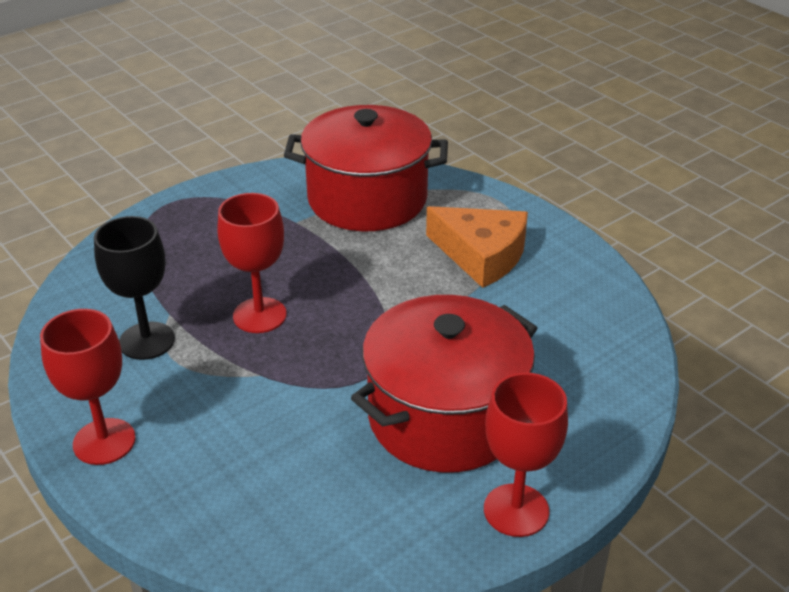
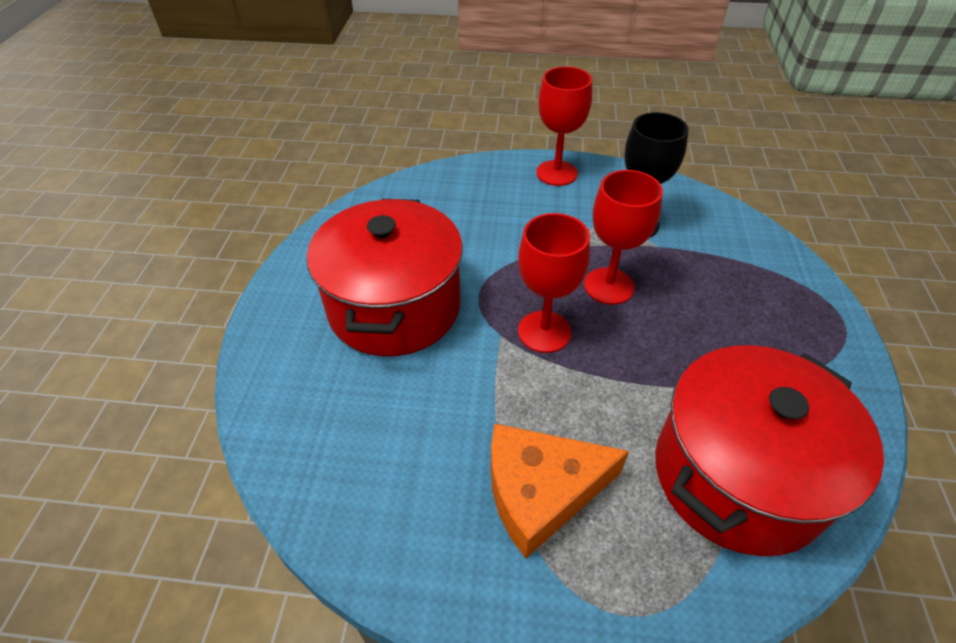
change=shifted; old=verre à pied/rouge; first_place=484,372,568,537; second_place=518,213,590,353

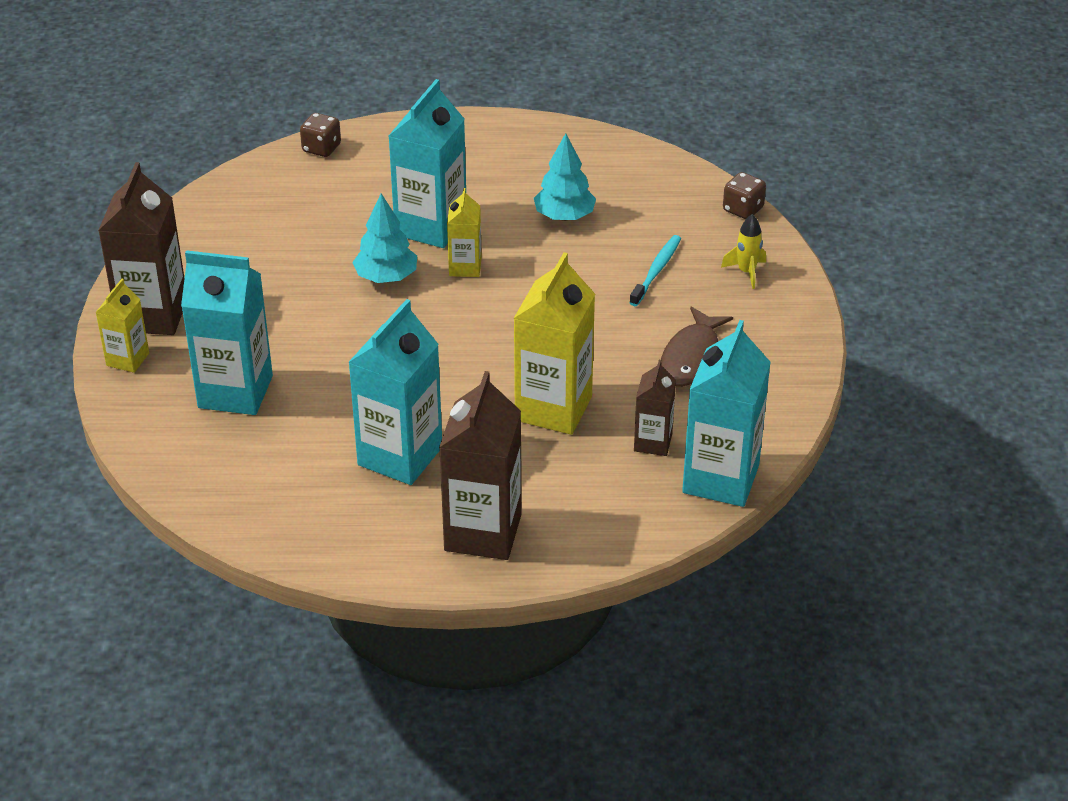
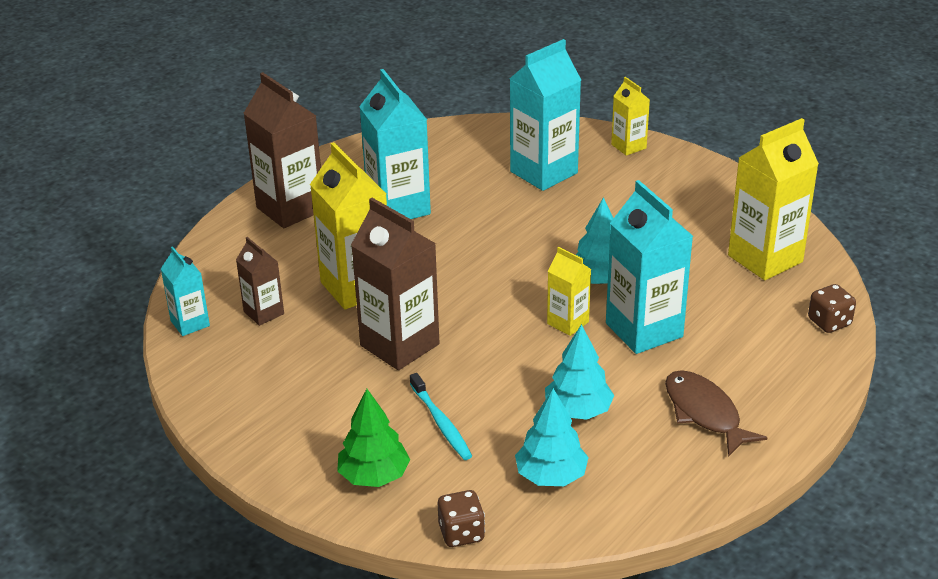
change=shifted; old=brique de lait/marron; first_place=98,162,185,335; second_place=351,198,439,370
change=shifted; old=poisson/marron; first_place=661,307,733,387; second_place=665,370,768,457
change=scaled; old=brique de lait/turquoise; first_place=682,320,771,507; second_place=161,246,210,336; factor=0.54
change=swapped; old=fusée/jaune; new=arbre/vert; first_place=721,214,766,289; second_place=337,389,410,487
change=new; new=arbre/turquoise; second_place=515,388,589,486
change=new; new=brique de lait/jaune; second_place=728,118,819,280

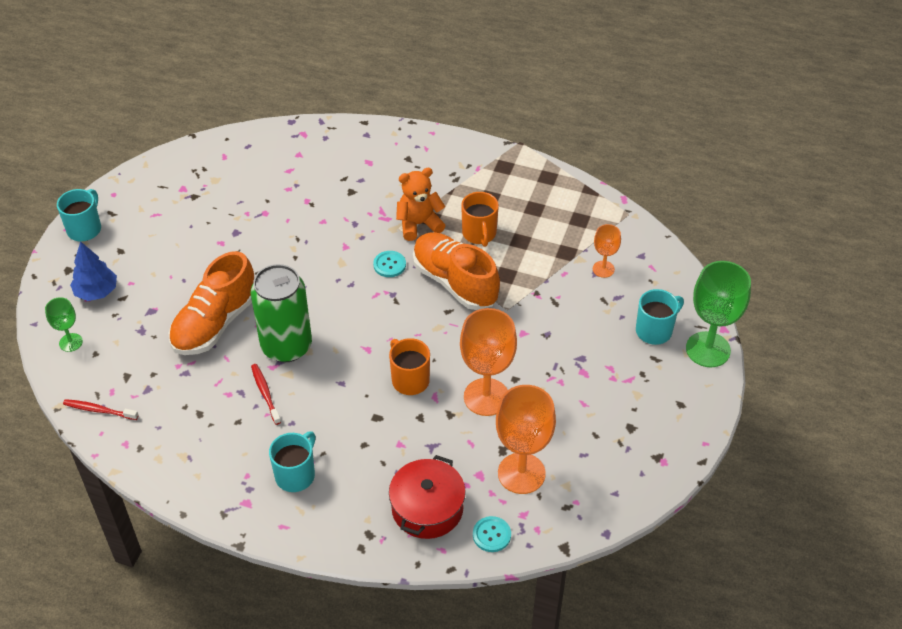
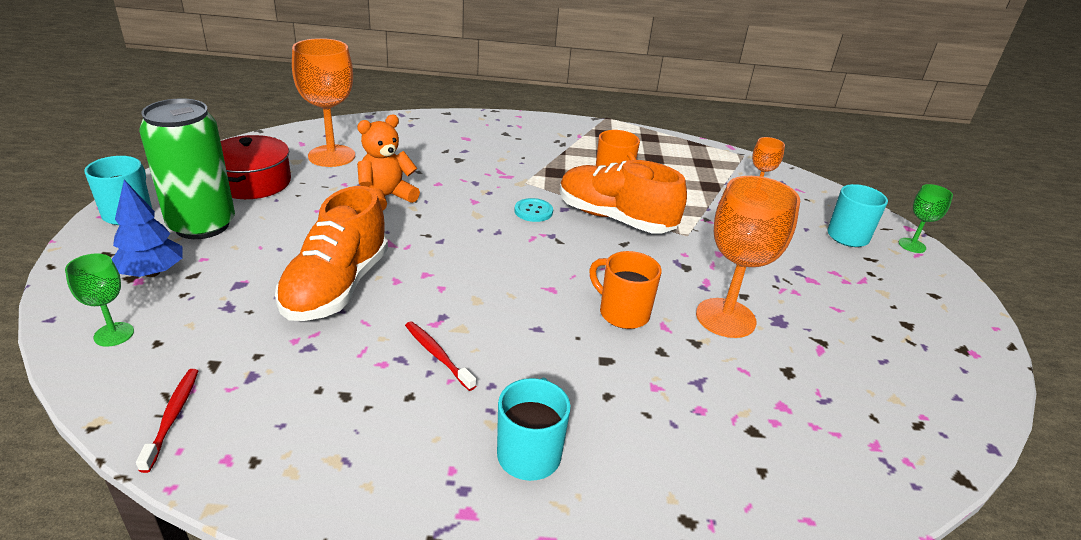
change=rotated; old=brosse à dents/rouge; first_place=63,399,139,420; second_place=136,369,198,473; degrees=90
change=shifted; old=canette/vert; first_place=251,264,312,362; second_place=139,98,235,239
change=shifted; old=marmite/rouge; first_place=389,455,466,539; second_place=221,135,291,199
change=shifted; old=ours en peluche/orange; first_place=396,167,446,241; second_place=357,114,420,210
change=gone; old=bouton/turquoise; first_place=473,516,511,552
change=shifted; old=verre à pied/orange; first_place=496,385,556,494; second_place=292,38,355,167
change=scaled; old=verre à pied/vert; first_place=686,261,751,367; second_place=899,184,953,253; factor=0.52

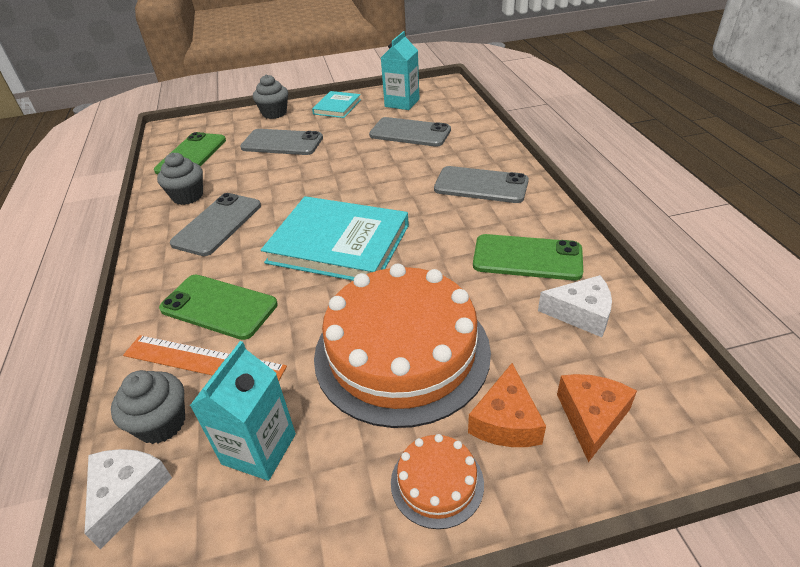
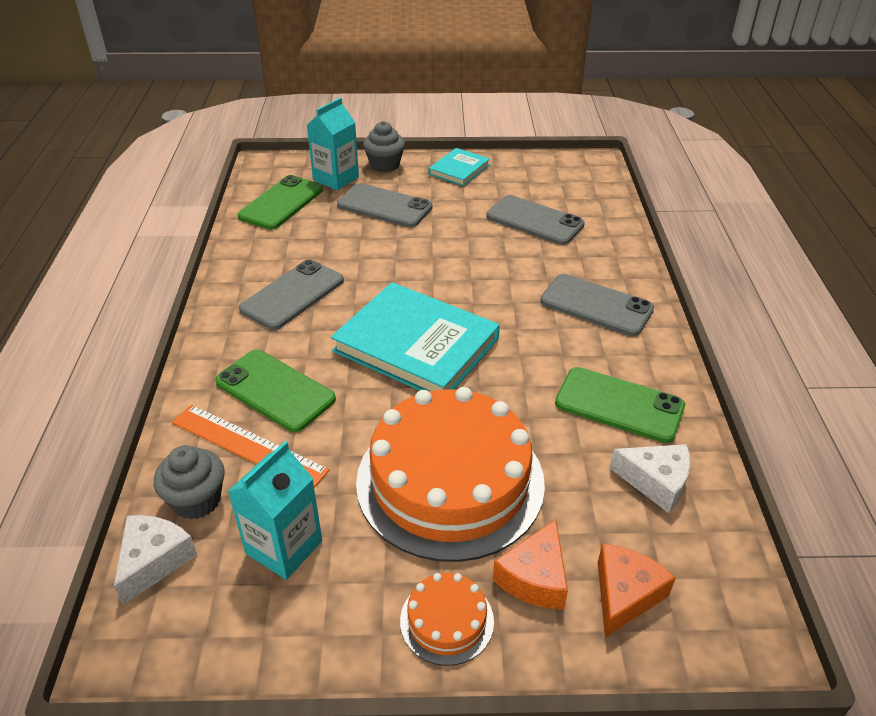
change=gone; old=muffin/gris; first_place=157,153,203,205
change=shifted; old=brique de lait/turquoise; first_place=381,31,420,110; second_place=306,98,359,190

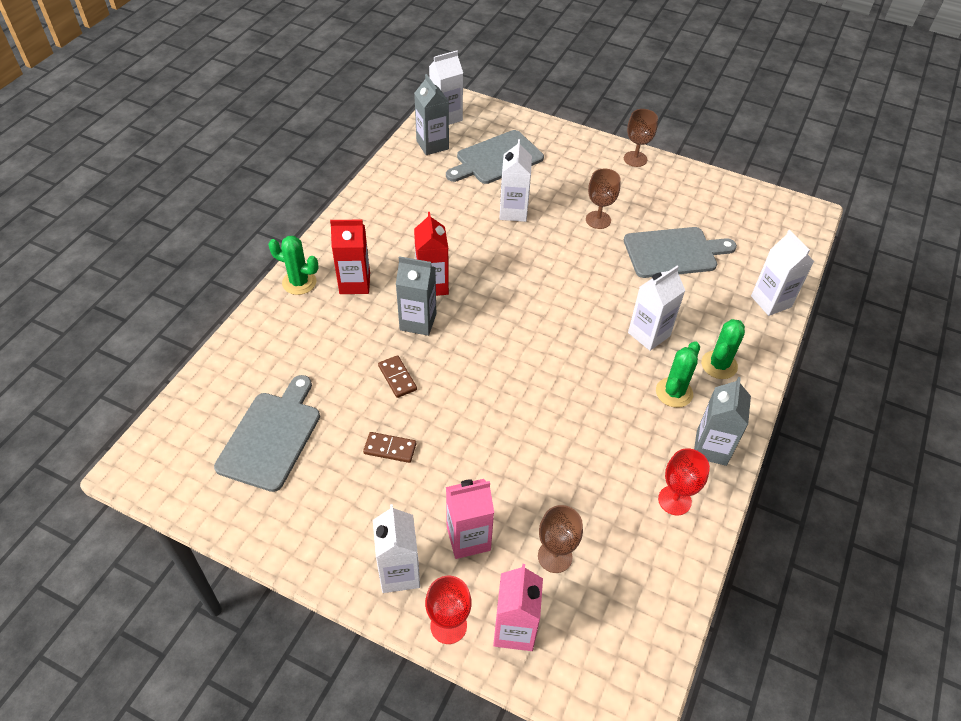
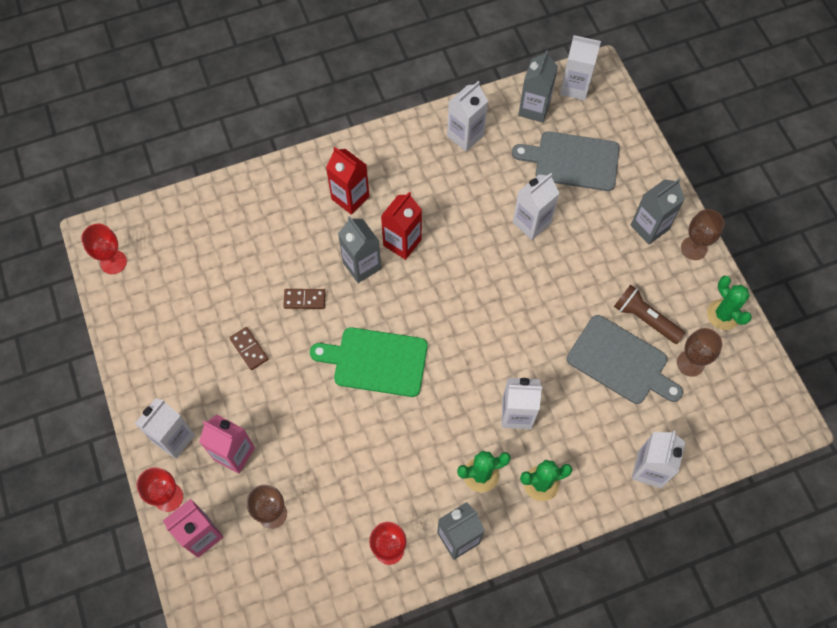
change=gone; old=planche à découper/gris; first_place=214,375,320,492
change=shifted; old=cactus/vert; first_place=268,236,319,295; second_place=707,276,752,330
change=rotated; old=domino/marron; first_place=378,355,417,398; second_place=283,289,326,309; degrees=75
change=shifted; old=verre à pied/marron; first_place=586,168,620,229; second_place=677,328,722,377
change=new; new=verre à pied/rouge; second_place=81,224,127,274
change=new; new=planche à découper/vert; second_place=310,327,428,397
change=new; new=brique de lait/blanc; second_place=447,81,488,152
change=new; new=lampe de poche/marron; second_place=614,285,685,344
change=new; new=brique de lait/gris; second_place=631,179,685,244

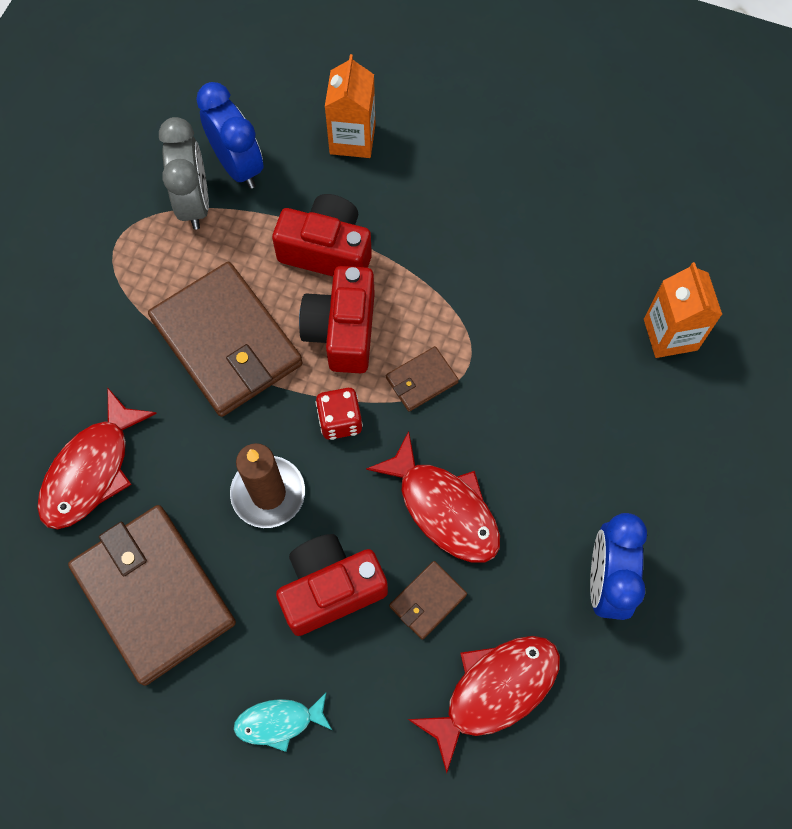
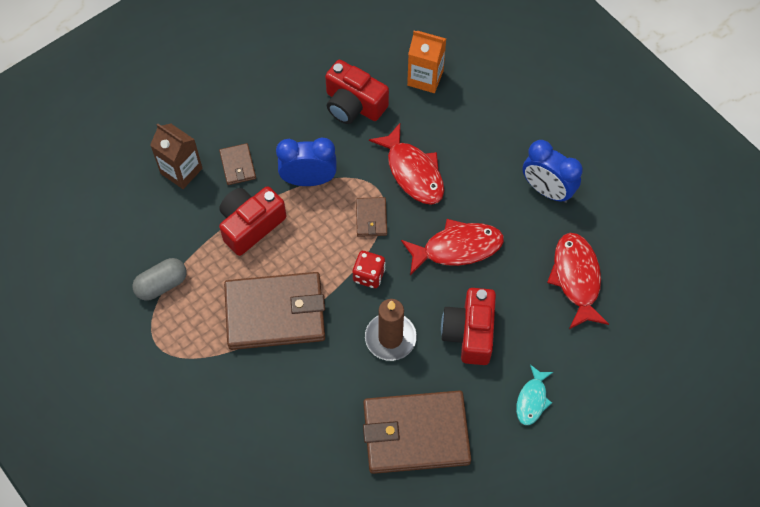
change=shifted; old=poisson/rouge; first_place=37,388,157,529; second_place=369,123,444,205
change=swapped; old=réveil/gris; new=gélule/gris; first_place=159,117,209,230; second_place=132,258,187,301
change=shifted; old=réveil/bleu; first_place=196,82,263,189; second_place=276,137,337,186
change=shifted; old=appareil photo/rouge; first_place=299,266,375,373; second_place=325,60,389,124
change=repainted; old=brique de lait/orange; new=brique de lait/marron; first_place=325,54,376,158; second_place=150,124,203,189
change=shifted; old=portefeuille/marron; first_place=389,561,467,640; second_place=219,143,256,185

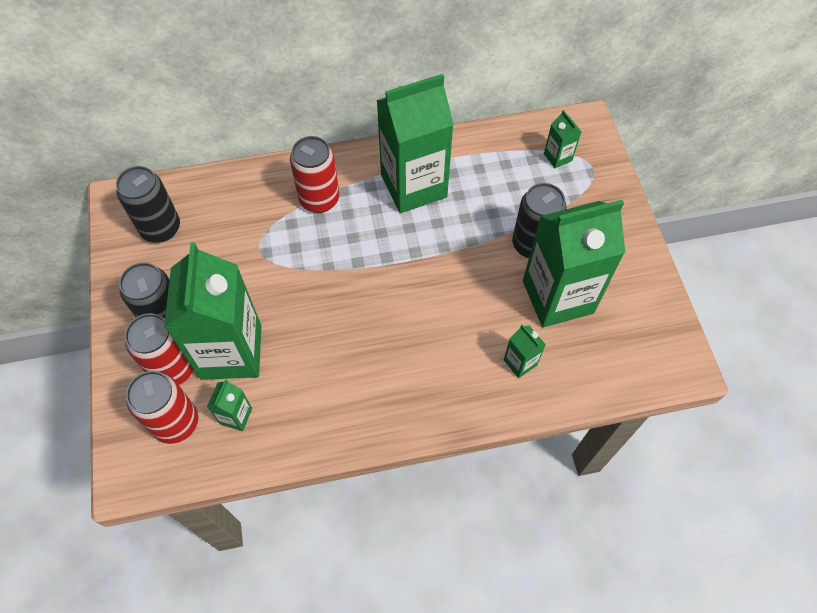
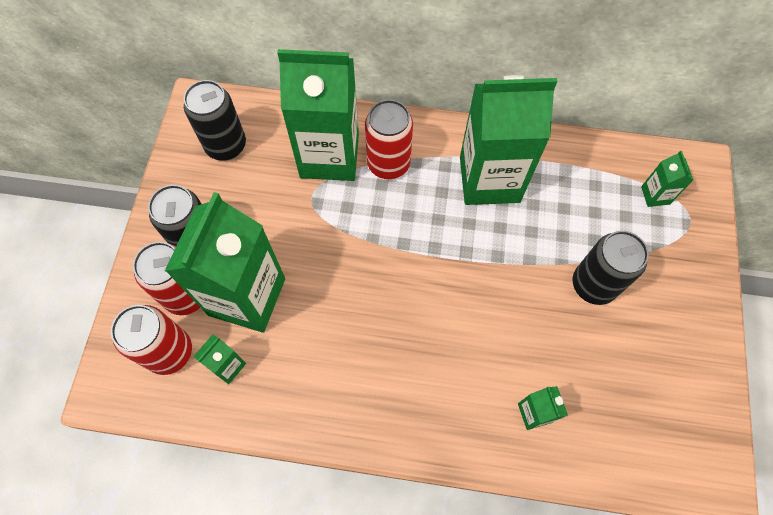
change=shifted; old=brique de lait/vert; first_place=523,200,625,328; second_place=277,49,359,181

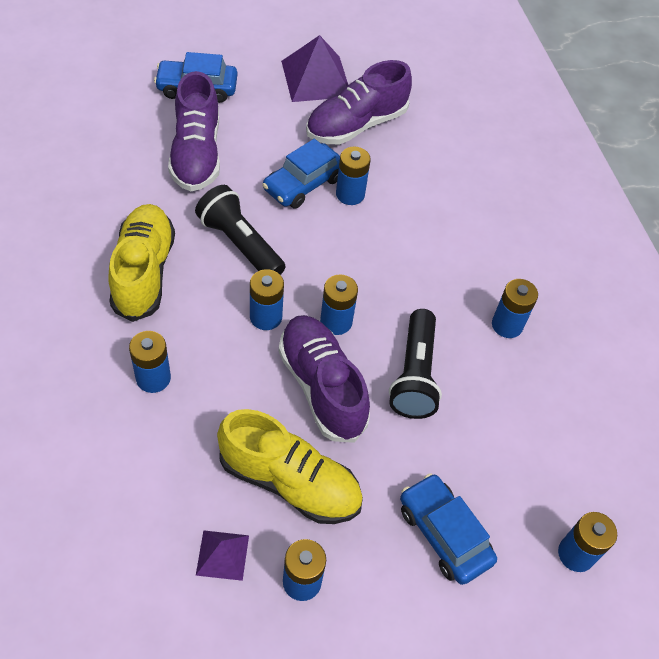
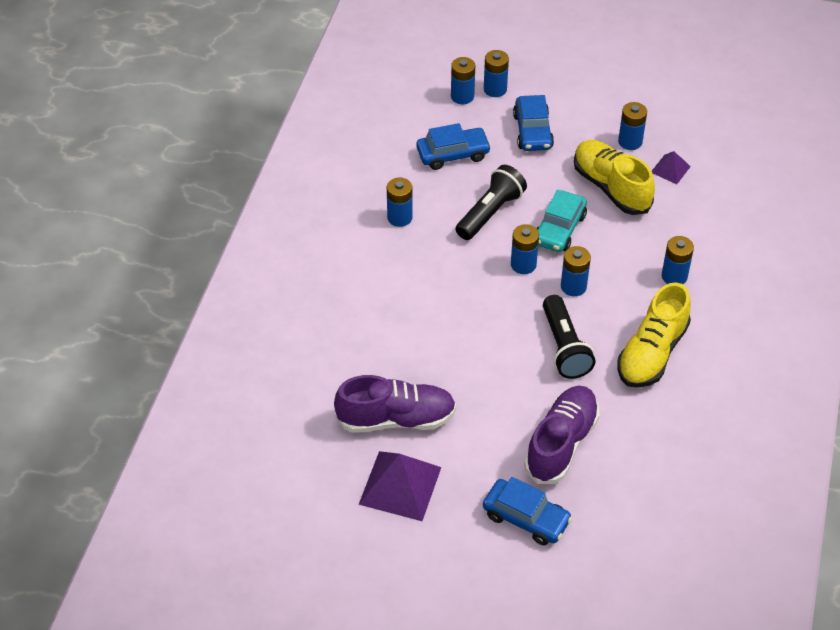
change=shifted; old=voiture/bleu; first_place=262,139,340,209; second_place=417,123,491,170
change=swapped; old=chaussure/violet; new=voiture/turquoise; first_place=279,315,370,443; second_place=536,189,587,252
change=shifted; old=pile/bleu; first_place=336,147,371,205; second_place=484,50,509,97

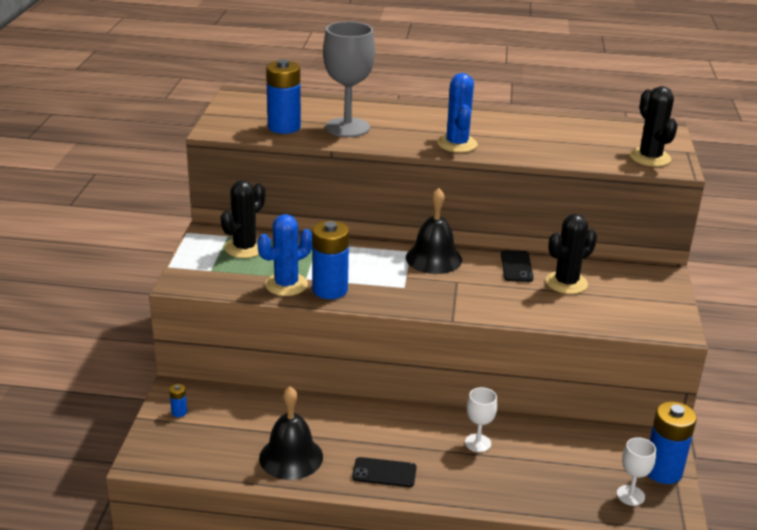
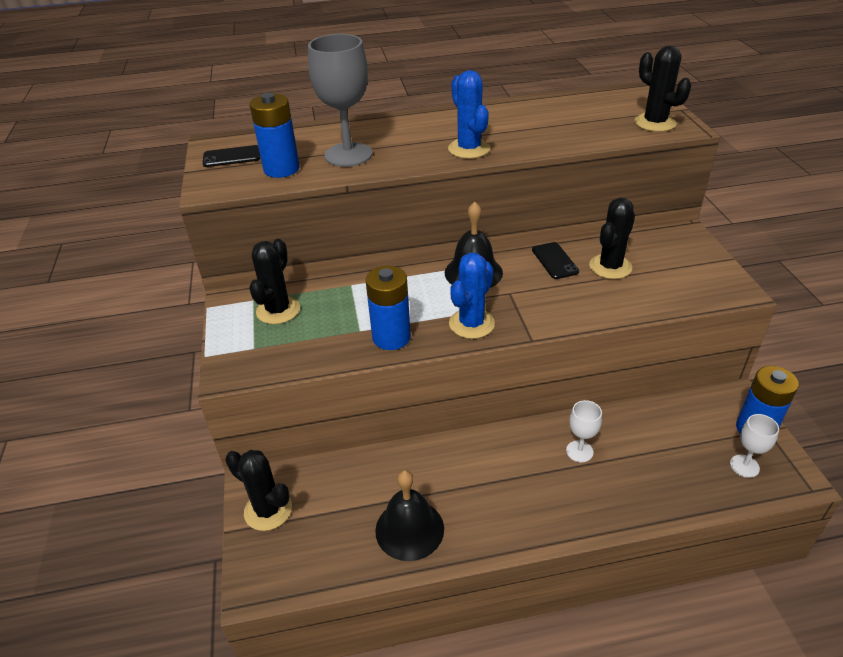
change=swapped; old=pile/bleu; new=cactus/noir; first_place=169,384,187,417; second_place=225,450,292,531
change=shifted; old=cactus/bleu; first_place=257,214,312,296; second_place=449,253,495,339
change=shifted; old=téléphone/noir; first_place=352,457,417,487; second_place=203,145,260,167

